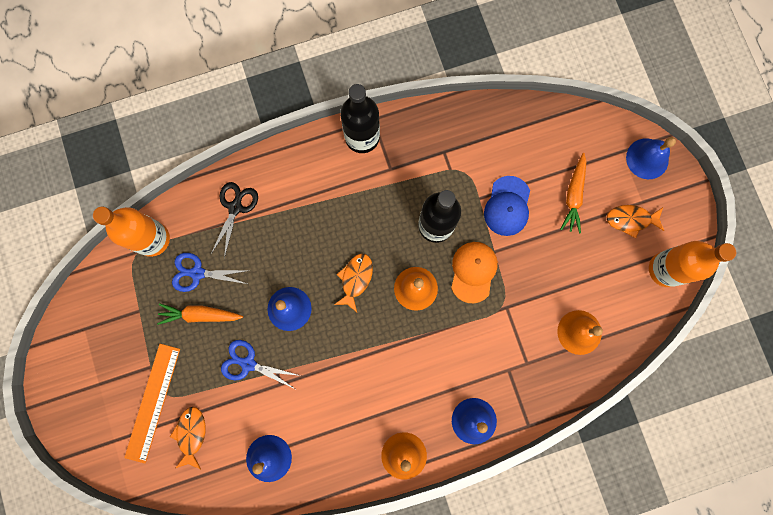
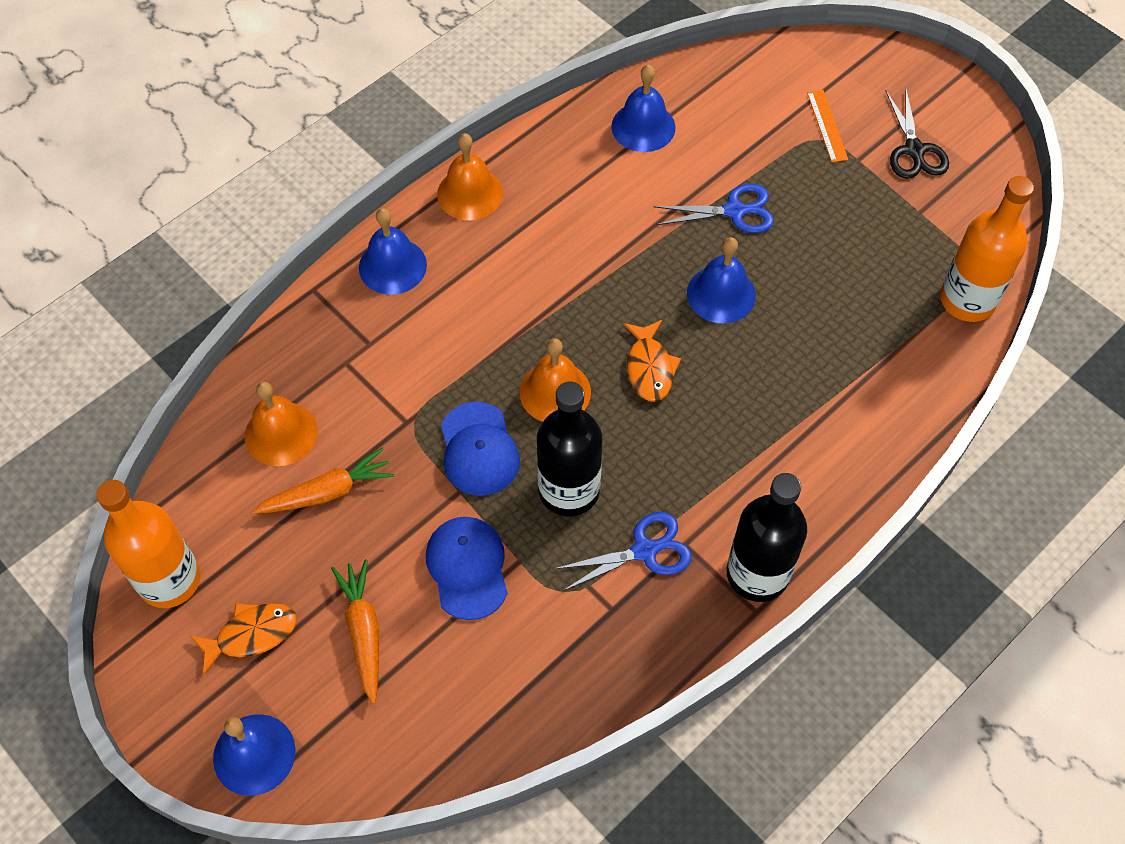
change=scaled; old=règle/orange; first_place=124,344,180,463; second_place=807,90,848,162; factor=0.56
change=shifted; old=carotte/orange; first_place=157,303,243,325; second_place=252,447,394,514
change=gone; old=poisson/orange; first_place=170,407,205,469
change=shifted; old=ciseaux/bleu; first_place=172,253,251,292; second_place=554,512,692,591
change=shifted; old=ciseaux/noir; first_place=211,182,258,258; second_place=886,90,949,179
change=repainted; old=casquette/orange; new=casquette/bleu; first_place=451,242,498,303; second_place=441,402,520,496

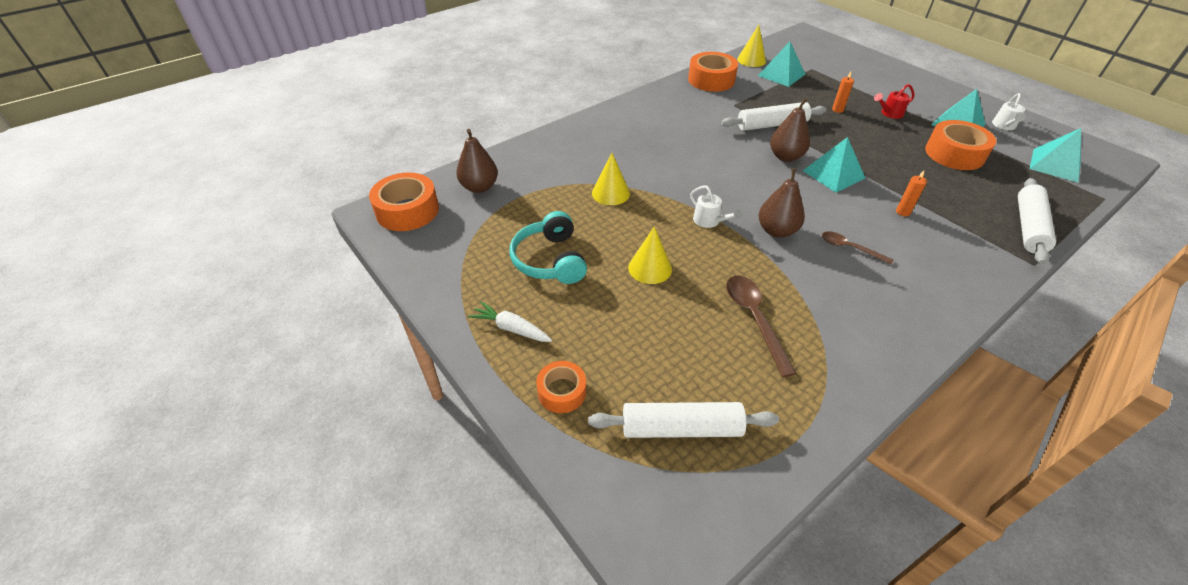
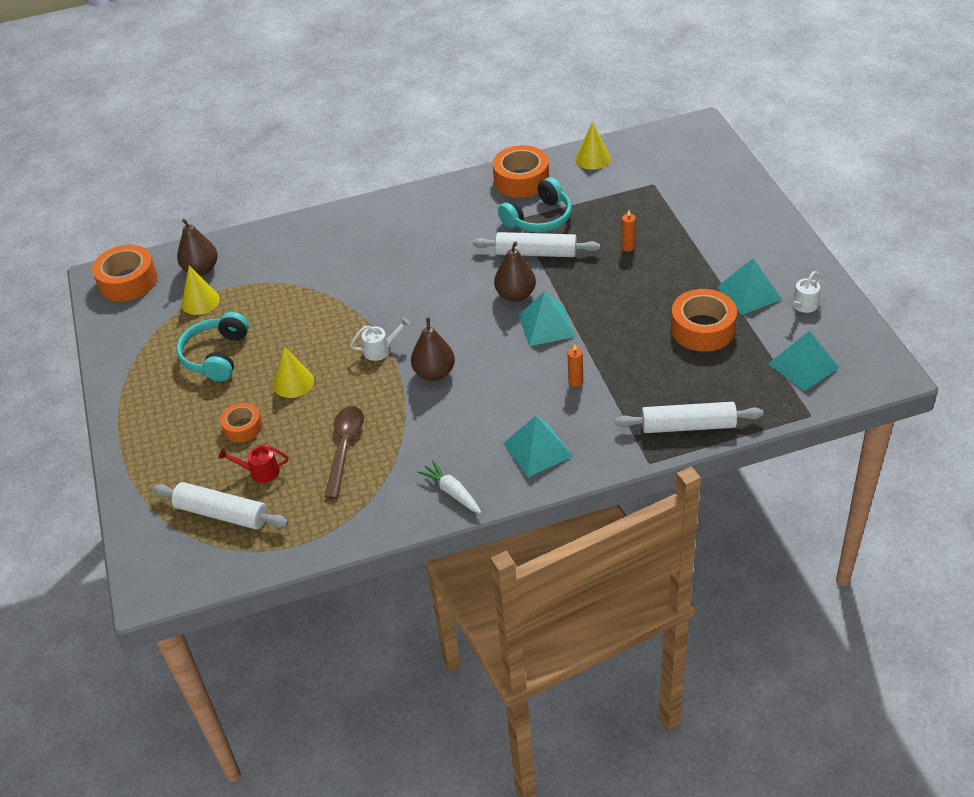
change=shifted; old=carotte/blanc; first_place=468,301,552,342; second_place=417,460,481,514
change=shifted; old=ruban adhésif/orange; first_place=536,361,586,413; second_place=220,403,262,442
change=shifted; old=cône/jaune; first_place=592,153,630,205; second_place=182,266,220,315
change=rotated; old=arrosoir/blanc; first_place=690,185,742,228; second_place=350,317,410,361; degrees=-90
change=shifted; old=pyramide/turquoise; first_place=758,41,805,87; second_place=503,416,573,477
change=gone; old=cuillère/marron; first_place=822,231,893,265
change=shifted; old=arrosoir/rouge; first_place=874,84,914,119; second_place=218,444,288,483
change=rotated; old=rouleau à pâtisserie/blanc; first_place=1018,178,1056,264; second_place=615,402,764,433; degrees=45
change=new; new=casque audio/turquoise; second_place=498,177,572,233

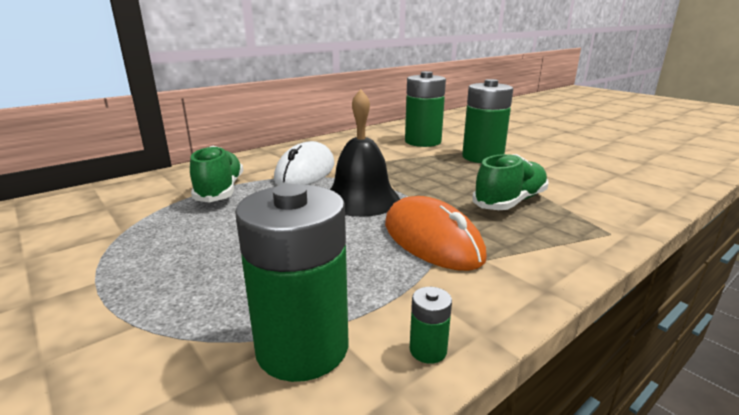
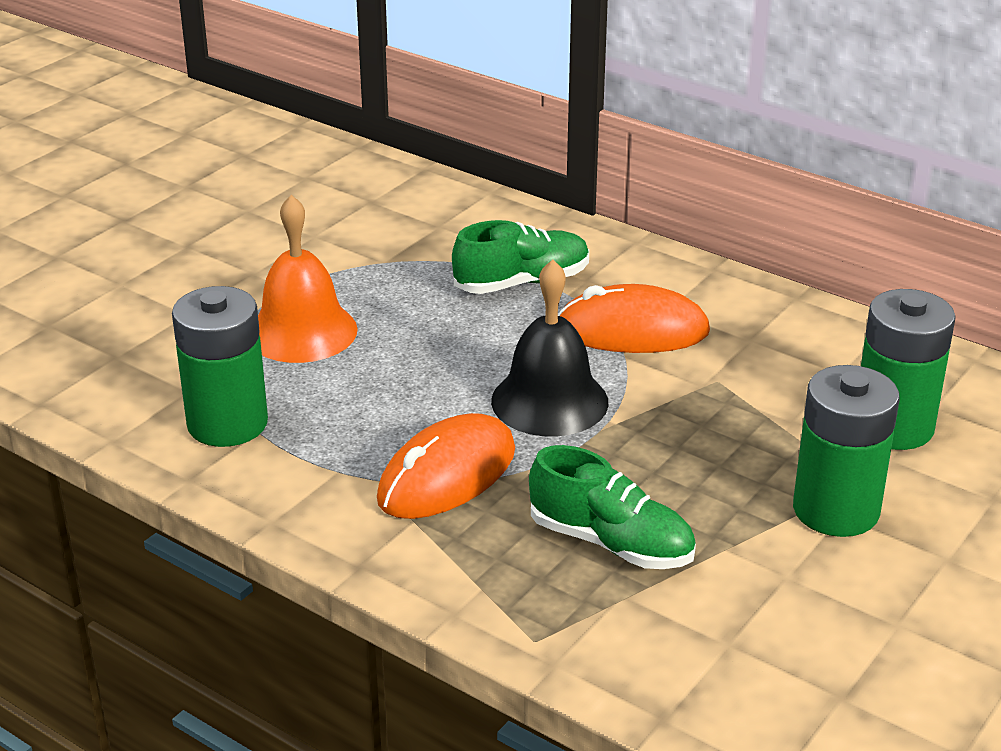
change=repainted; old=souris/blanc; new=souris/orange; first_place=274,141,334,186; second_place=558,284,710,353
change=gone; old=pile/vert; first_place=410,287,452,364
change=new; new=cloche/orange; second_place=258,195,358,363

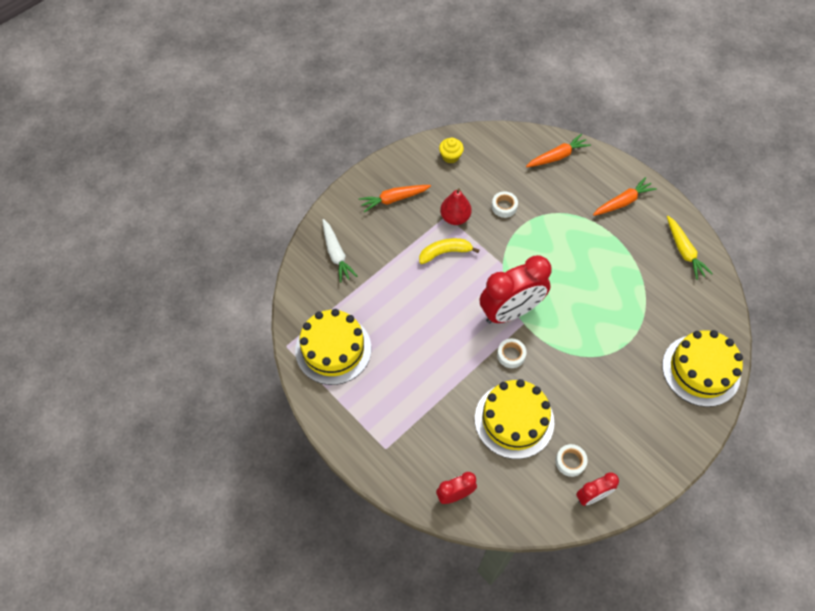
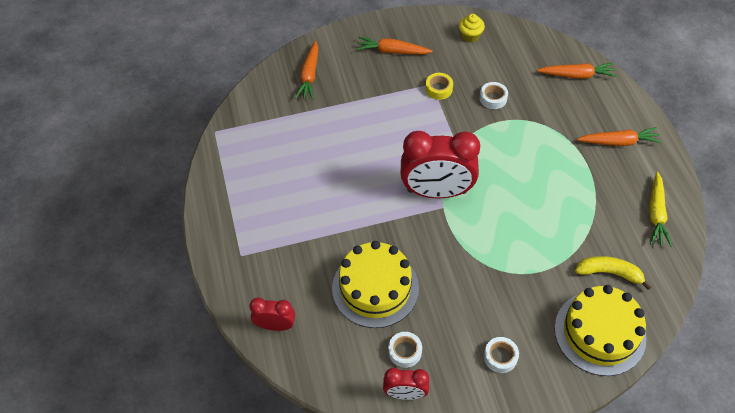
change=gone; old=gâteau/jaune; first_place=295,309,371,385
change=repainted; old=carotte/blanc; new=carotte/orange; first_place=322,219,357,283; second_place=295,41,318,100
change=shifted; old=banane/jaune; first_place=419,238,479,264; second_place=575,256,651,290
change=swapped; old=poire/rouge; new=ruban adhésif/jaune; first_place=440,188,472,225; second_place=425,73,453,100
change=shifted; old=ruban adhésif/blanc; first_place=497,339,526,368; second_place=484,337,519,373

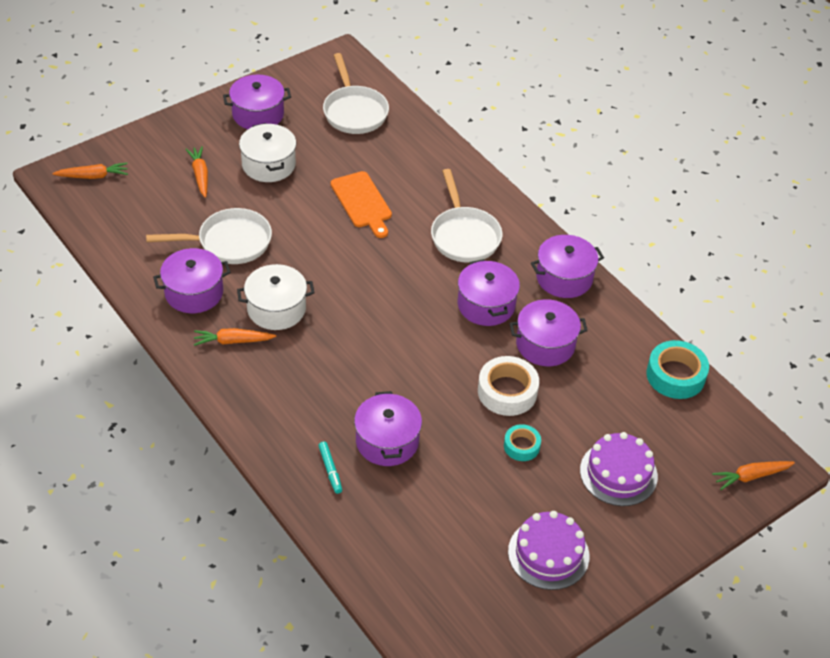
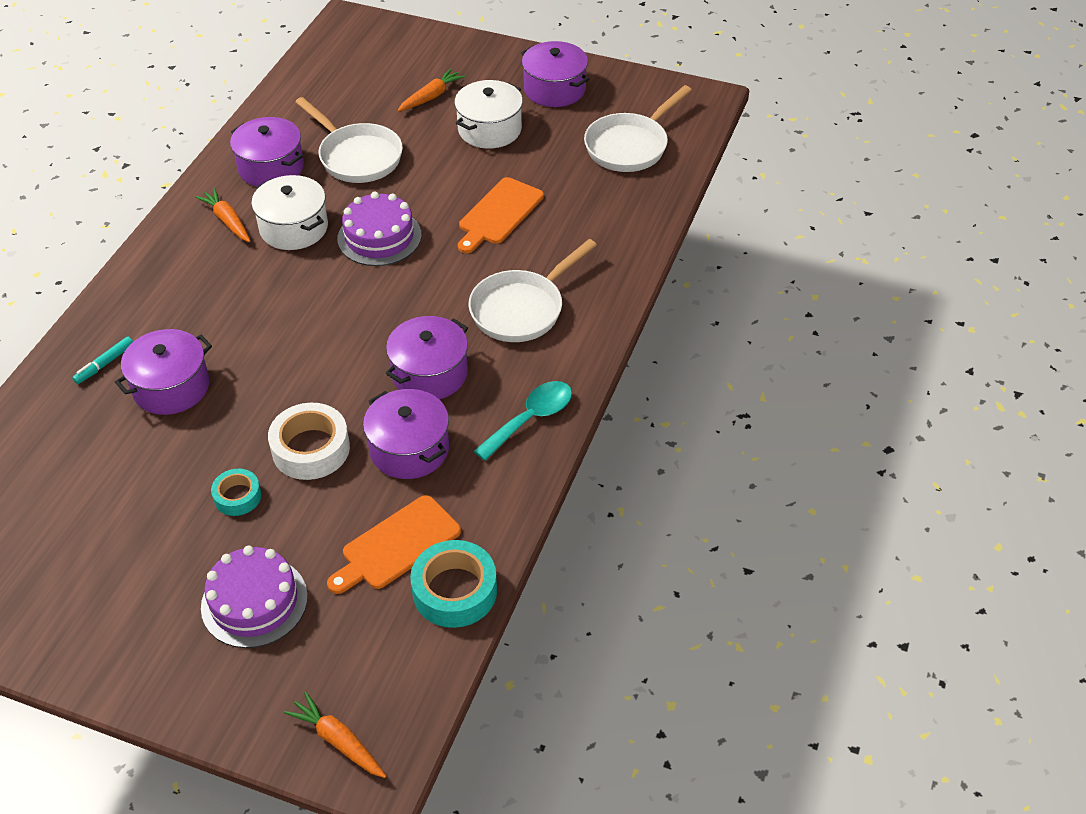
change=gone; old=carotte/orange; first_place=52,163,128,179
change=shifted; old=gâteau/violet; first_place=508,511,590,590; second_place=337,192,422,266
change=swapped; old=marmite/violet; new=cuillère/turquoise; first_place=531,235,604,298; second_place=474,381,572,461
change=new; new=planche à découper/orange; second_place=327,495,461,594

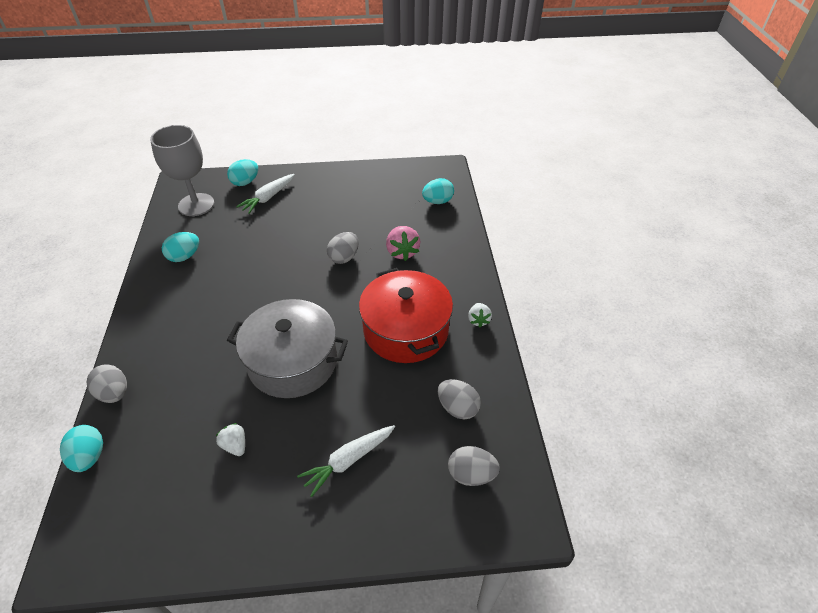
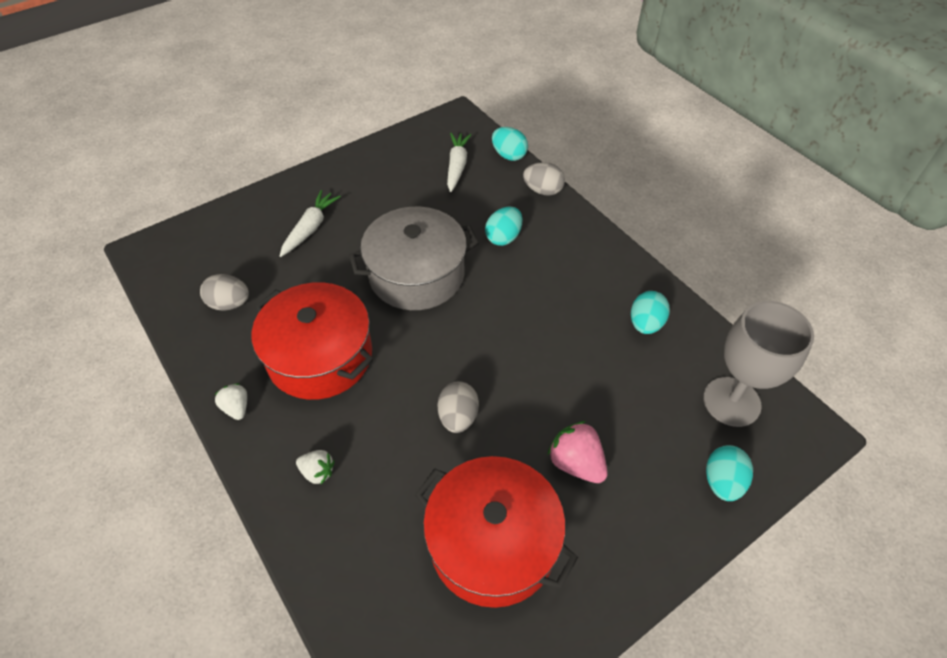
change=shifted; old=fraise/blanc; first_place=216,423,245,456; second_place=296,450,334,484
change=shifted; old=carotte/blanc; first_place=236,174,295,214; second_place=447,133,471,192
change=shifted; old=fraise/rose; first_place=386,226,420,261; second_place=548,421,608,483
change=shifted; old=œuf/turquoise; first_place=422,178,454,204; second_place=485,206,522,246
change=gone; old=œuf/gris; first_place=448,446,500,486
change=new; new=marmite/rouge; second_place=415,456,578,608

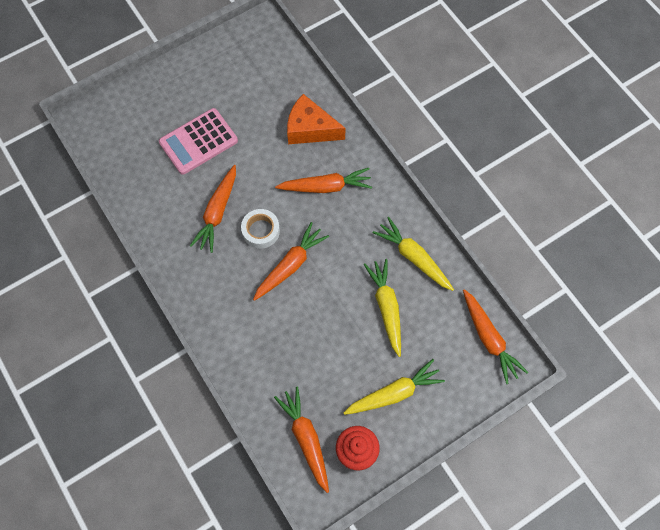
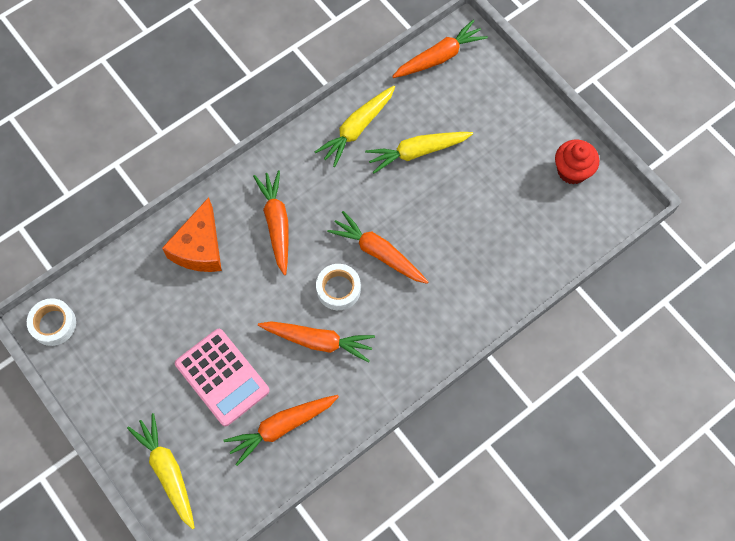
change=shifted; old=carotte/orange; first_place=274,387,329,493; second_place=224,395,339,466
change=shifted; old=carotte/jaune; first_place=344,359,445,415; second_place=127,413,195,529
change=new; new=ruban adhésif/blanc; second_place=27,298,76,346

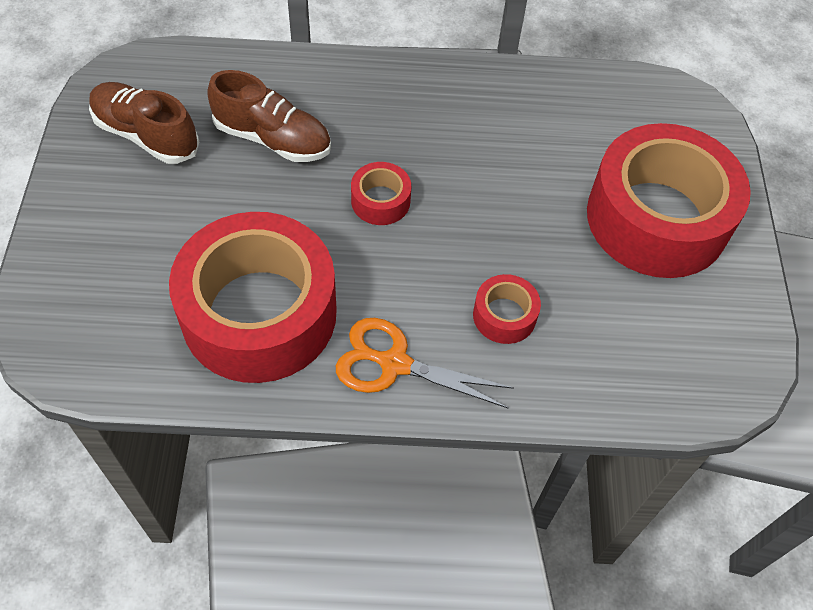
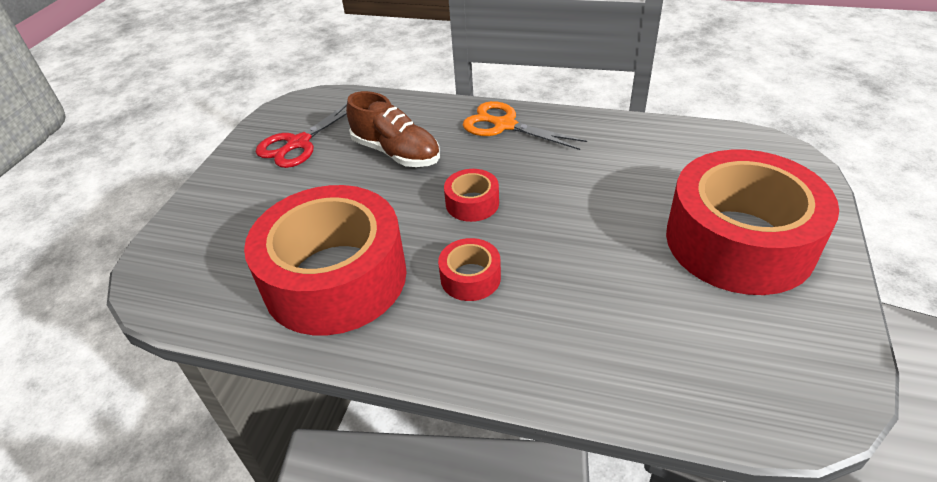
change=swapped; old=chaussure/marron; new=ciseaux/rouge; first_place=89,82,199,164; second_place=256,103,347,168
change=shifted; old=ciseaux/orange; first_place=336,318,514,408; second_place=463,101,587,150
change=shifted; old=ruban adhésif/rouge; first_place=473,274,541,344; second_place=438,238,501,301

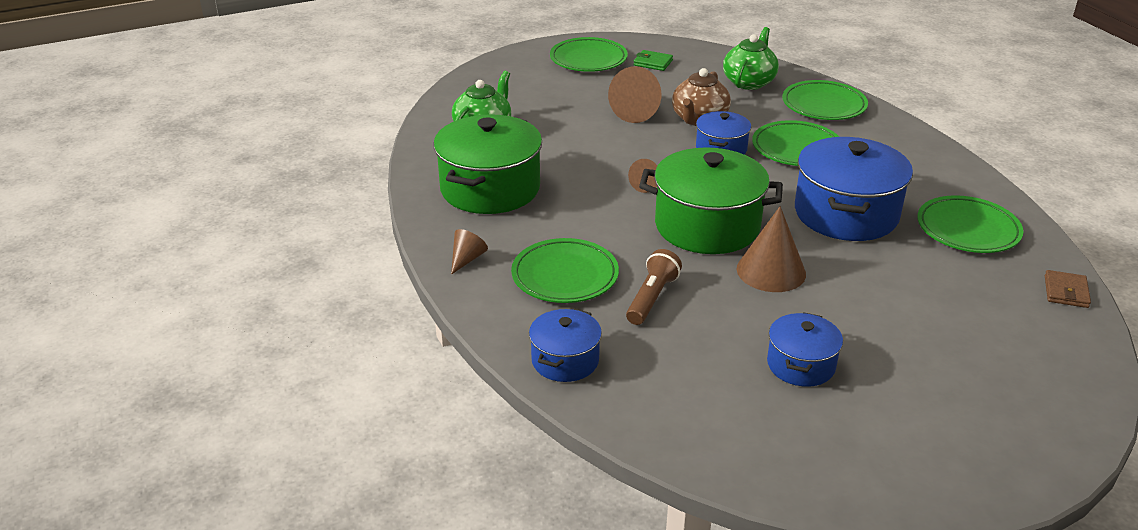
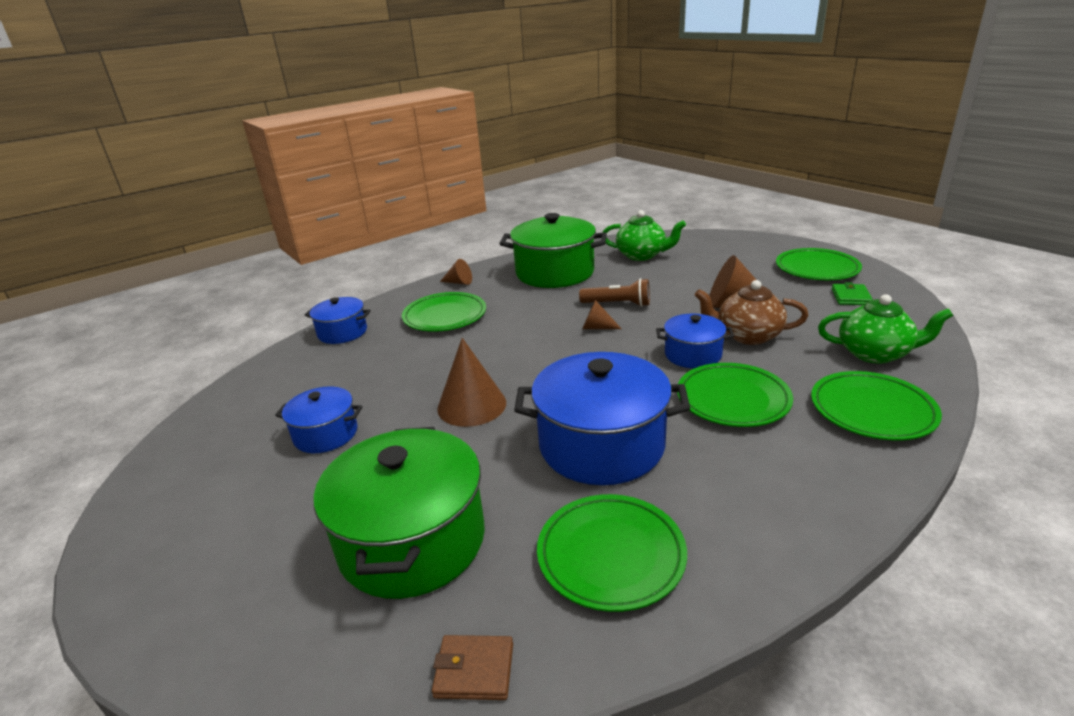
change=shifted; old=lampe de poche/marron; first_place=626,249,682,325; second_place=579,278,650,307
change=shifted; old=marmite/vert; first_place=639,147,783,254; second_place=314,427,485,599

